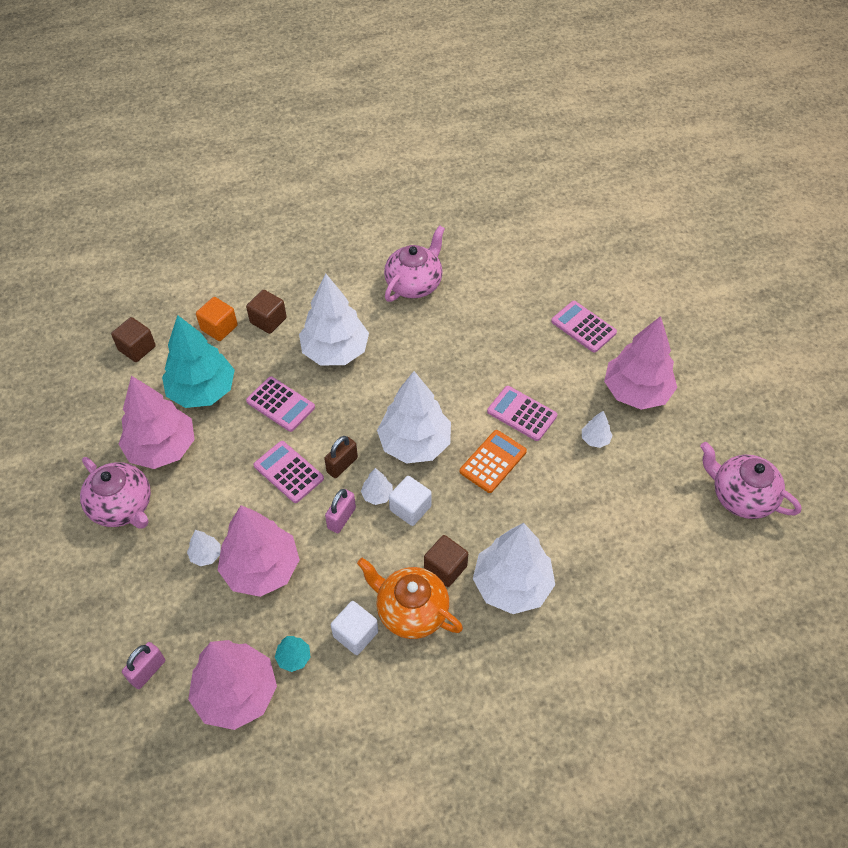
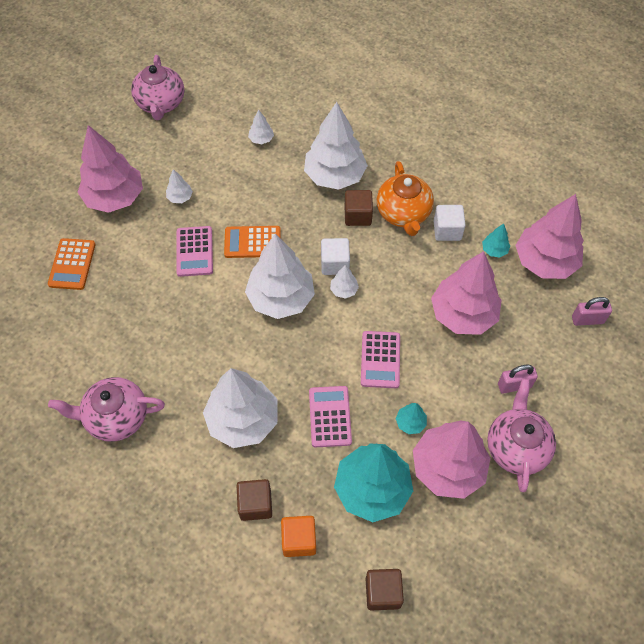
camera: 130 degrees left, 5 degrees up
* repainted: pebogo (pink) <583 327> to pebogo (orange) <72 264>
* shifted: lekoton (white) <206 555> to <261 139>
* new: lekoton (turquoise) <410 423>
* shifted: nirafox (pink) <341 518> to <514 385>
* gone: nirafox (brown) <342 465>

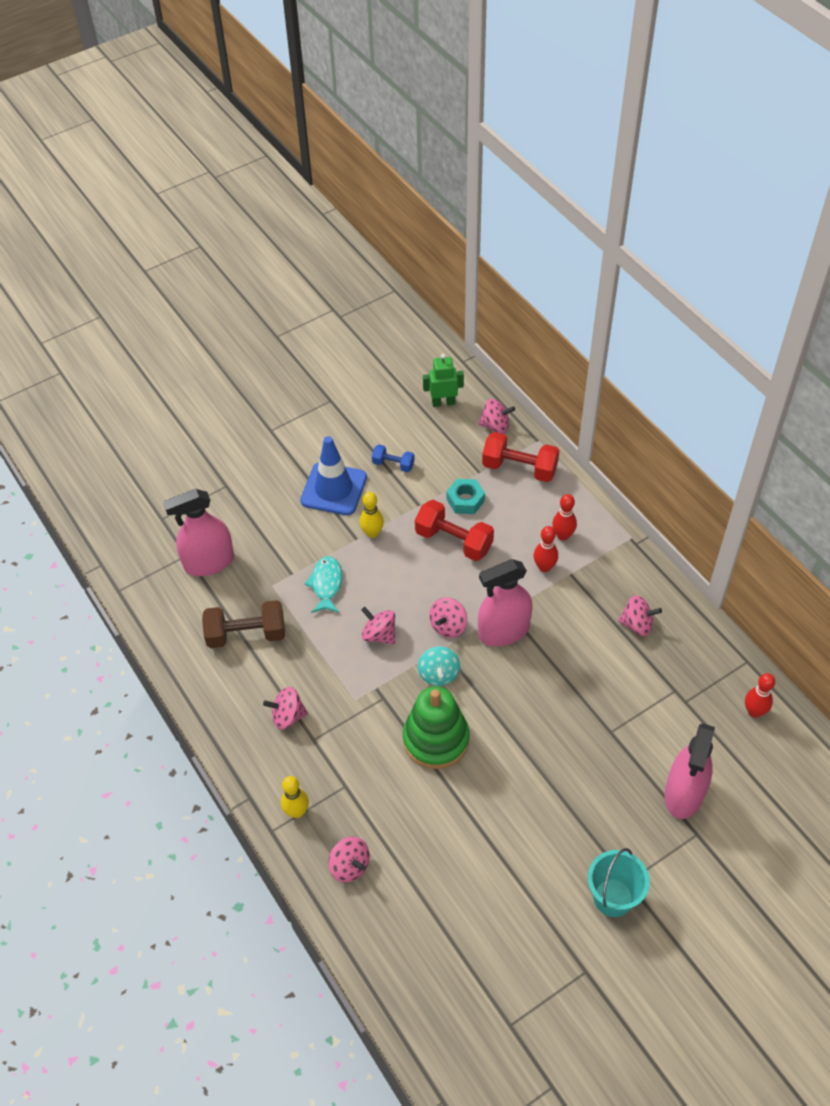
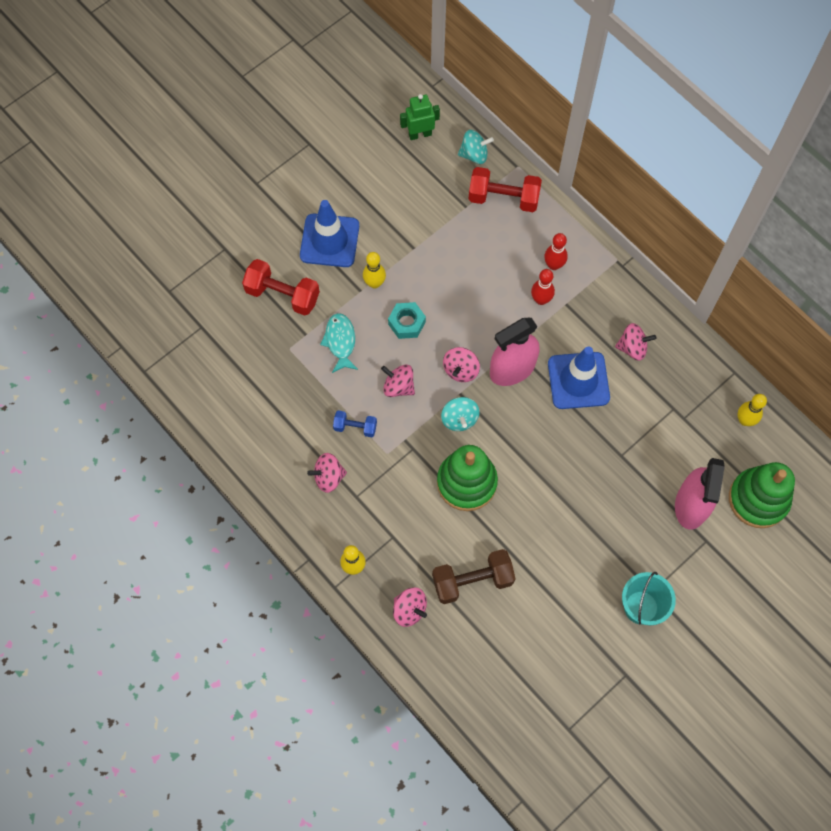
camera: 10 degrees left, 15 degrees up
* shifted: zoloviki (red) <454 541> to <282 295>
* shifted: zoloviki (blue) <393 464> to <355 427>
* shifted: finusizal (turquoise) <465 500> to <407 323>
* shifted: zoloviki (brown) <246 634> to <472 581>
* repainted: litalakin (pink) <495 426> to litalakin (turquoise) <474 155>
* new: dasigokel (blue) <578 380>
* new: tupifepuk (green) <758 499>
* repainted: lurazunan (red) <754 712> to lurazunan (yellow) <745 420>
* gone: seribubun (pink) <209 562>

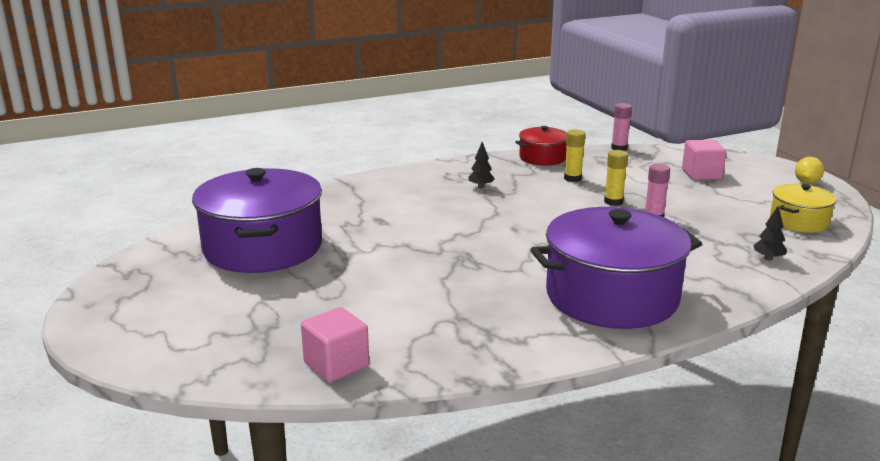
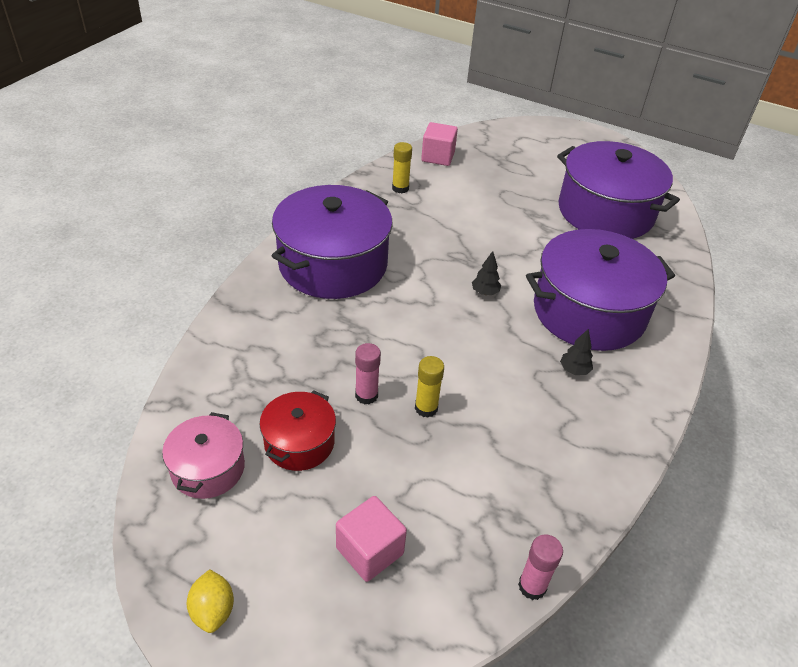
camera: 140 degrees right, 20 degrees up
* repainted: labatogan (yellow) <799 221> to labatogan (pink) <208 468>
* shifted: labatogan (red) <542 158> to <299 442>
* shifted: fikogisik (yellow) <572 178> to <400 188>
* shifted: lekoton (black) <768 258> to <485 292>
* new: labatogan (purple) <589 312>

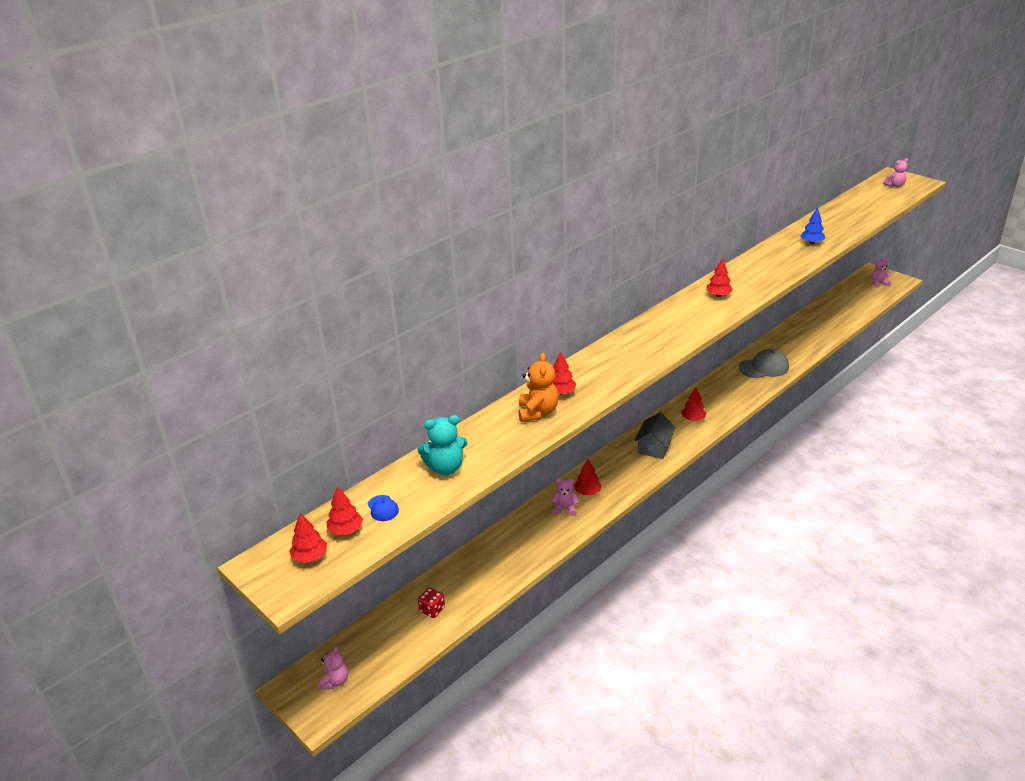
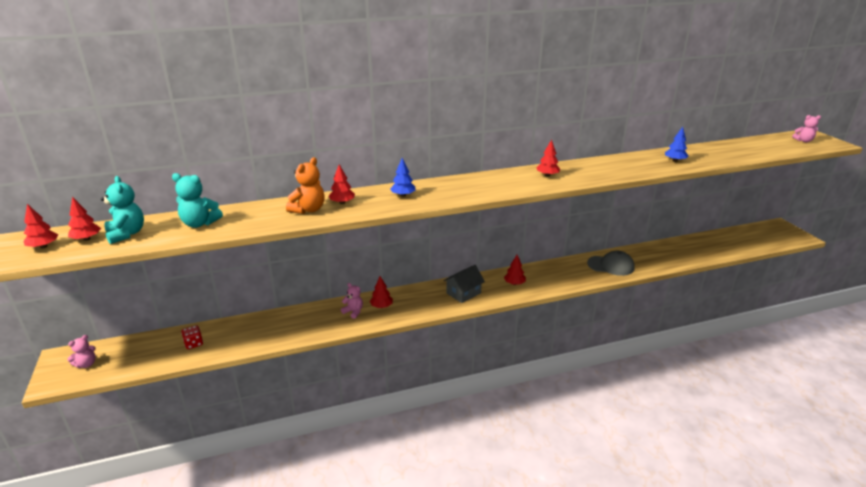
camera: 25 degrees right, 5 degrees down
* swapped: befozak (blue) <383 508> to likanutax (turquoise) <126 234>
* new: lekoton (blue) <403 195>
* gone: likanutax (pink) <878 283>

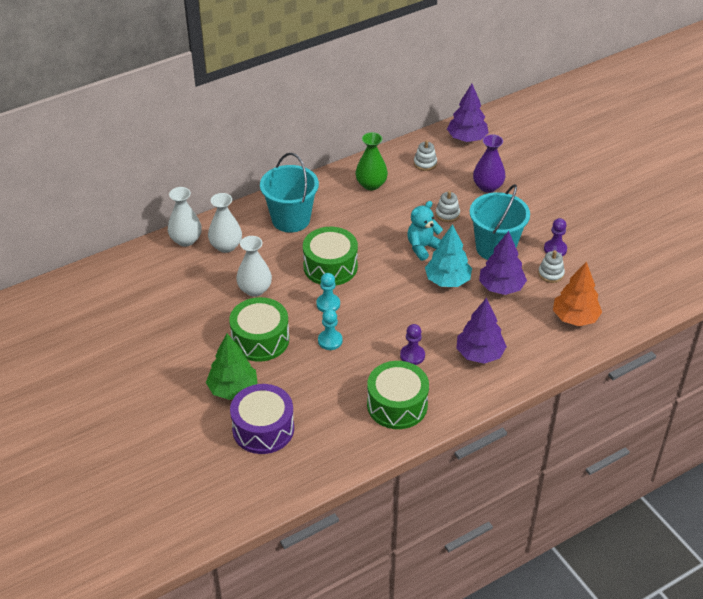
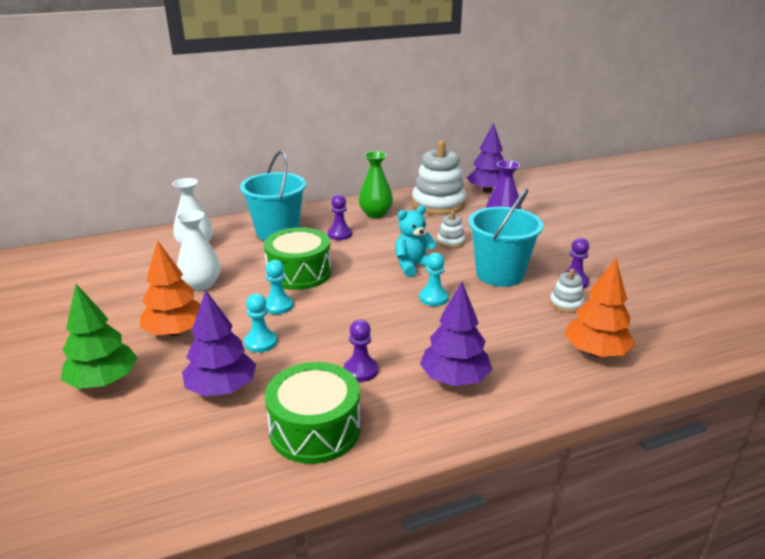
camera: 10 degrees right, 15 degrees down
* swapped: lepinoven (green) <260 339> to lekoton (orange) <175 332>
* shifted: lekoton (purple) <501 287> to <222 388>
* new: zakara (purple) <339 234>
* scaled: tupifepuk (white) <425 163> = <438 204> x2.15
* swapped: lekoton (turquoise) <447 280> to zakara (turquoise) <433 298>
* gone: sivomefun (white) <186 240>
* gone: lepinoven (purple) <263 429>

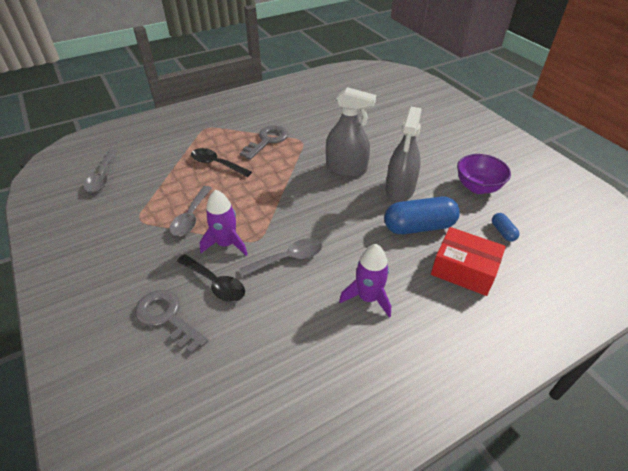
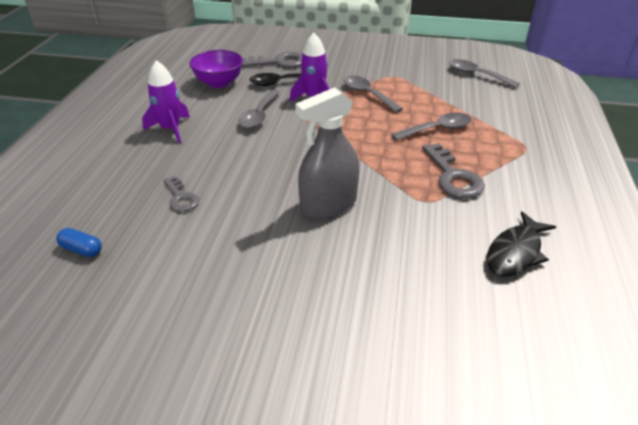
camera: 130 degrees right, 5 degrees down
* swapped: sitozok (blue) <419 227> to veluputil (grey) <181 197>
* shifted: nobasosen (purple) <477 187> to <219 83>
* repainted: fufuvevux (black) <216 164> to fufuvevux (grey) <437 129>
* new: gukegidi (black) <515 252>
* gone: seribubun (grey) <400 189>
* gone: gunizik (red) <464 270>

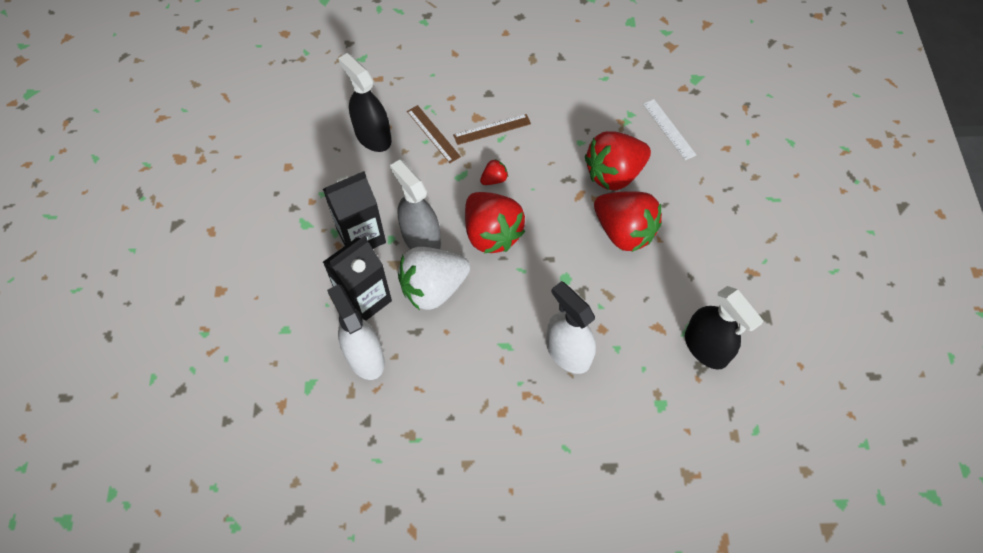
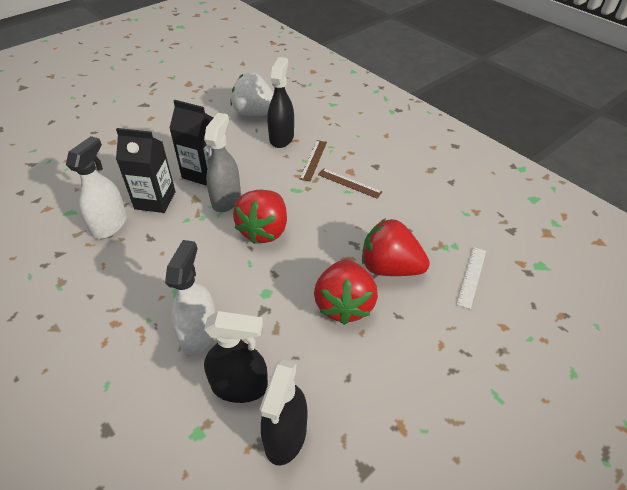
camera: 50 degrees right, 15 degrees down
* new: seribubun (black) <239 386>
* shifted: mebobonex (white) <433 288> to <255 113>
* gone: mebobonex (red) <494 179>

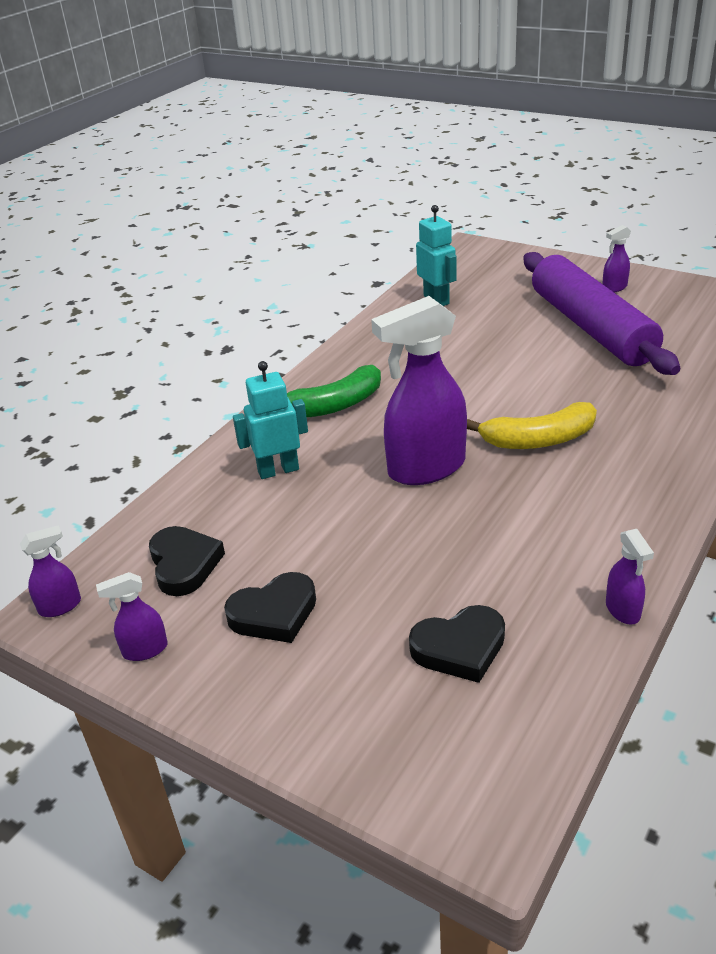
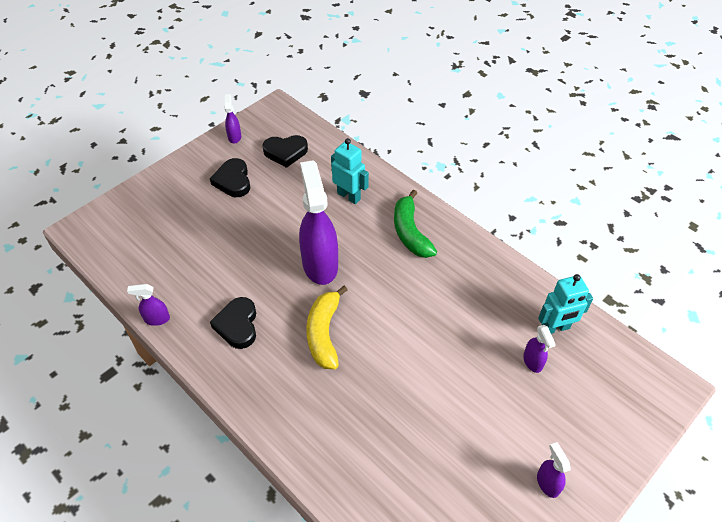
camera: 100 degrees right, 15 degrees up
* shifted: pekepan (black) <459 648> to <237 325>
* rotated: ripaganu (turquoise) <278 470> = <349 196> 45 degrees counterclockwise
* shifted: seribubun (purple) <60 606> to <533 362>
* gone: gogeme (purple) <591 327>

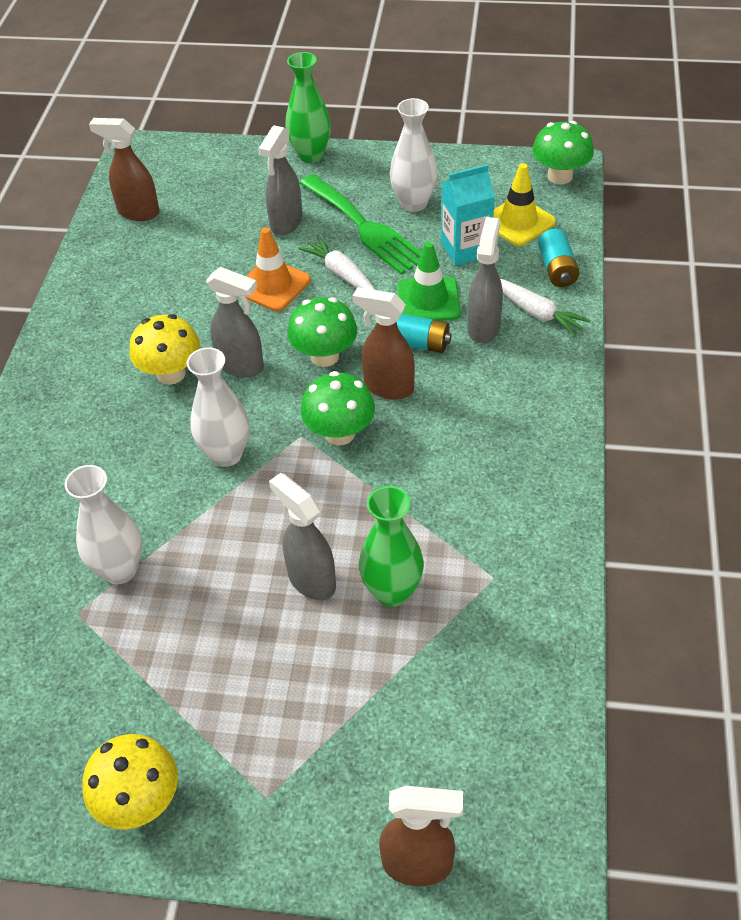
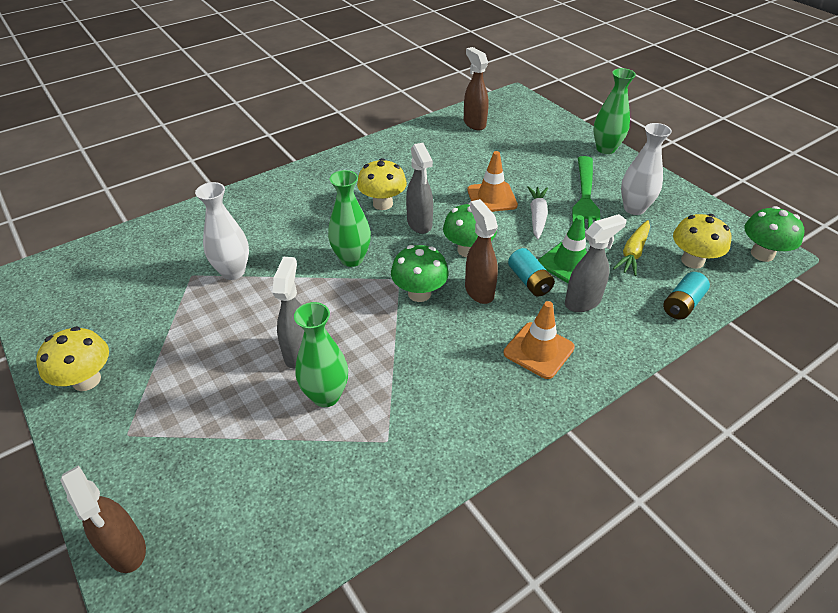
camera: 45 degrees right, 5 degrees down
* repainted: sivomefun (white) <226 454> to sivomefun (green) <352 259>
* new: dasigokel (orange) <538 350>
* swapped: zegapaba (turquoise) <465 249> to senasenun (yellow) <633 253>
* swapped: dasigokel (yellow) <518 222> to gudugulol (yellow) <692 261>
* gone: seribubun (grey) <286 223>
* gone: senasenun (white) <536 313>

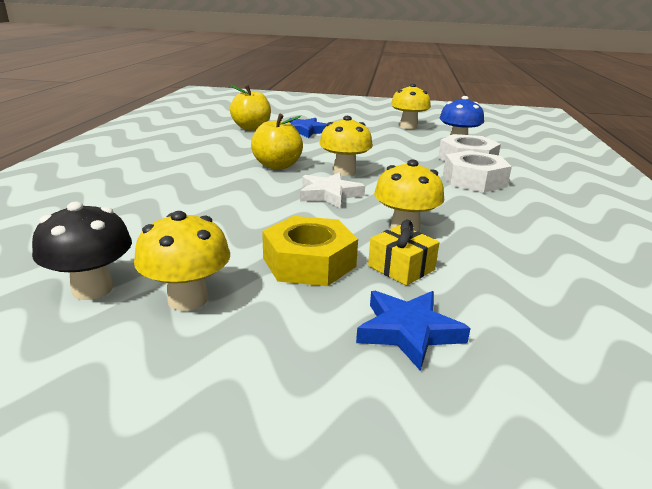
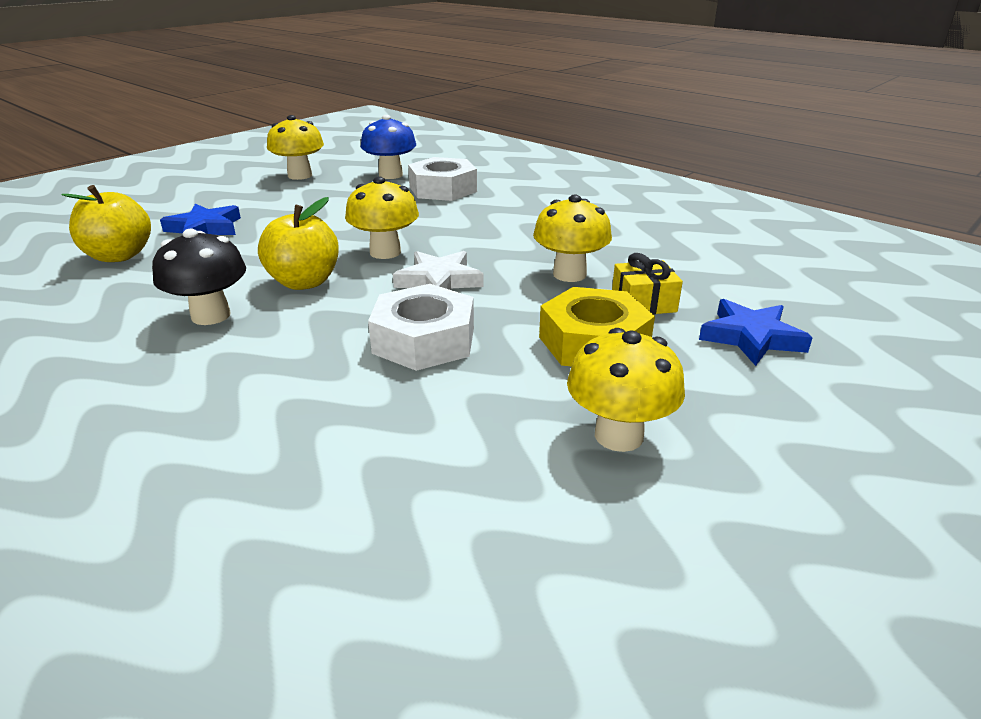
camera: 55 degrees left, 5 degrees up
* shifted: gudugulol (black) <92 289> to <211 315>
* shifted: finusizal (white) <474 180> to <424 340>

